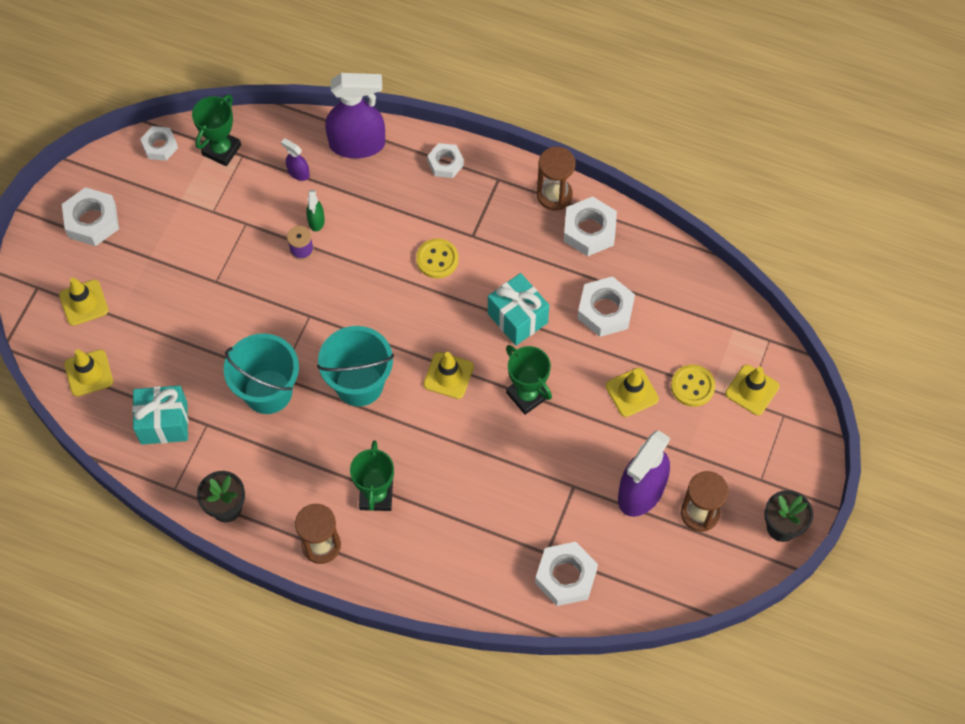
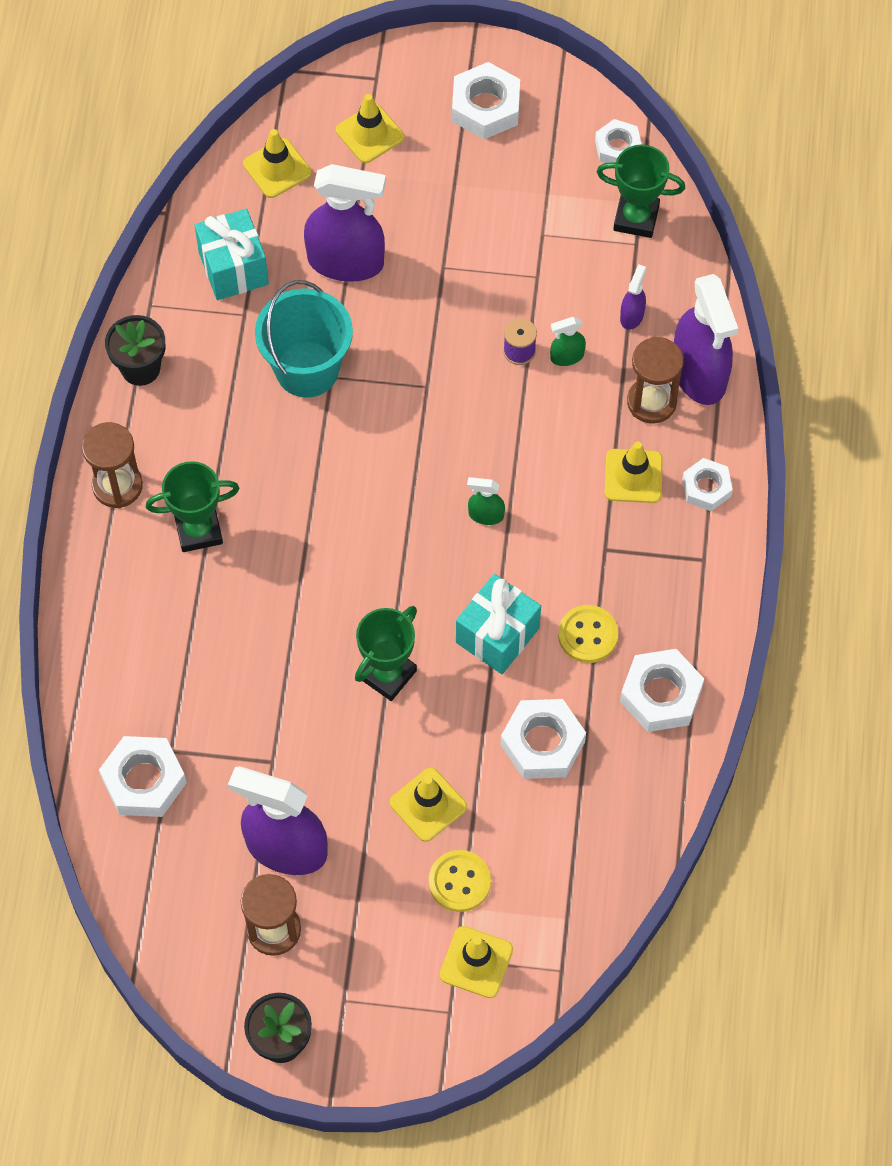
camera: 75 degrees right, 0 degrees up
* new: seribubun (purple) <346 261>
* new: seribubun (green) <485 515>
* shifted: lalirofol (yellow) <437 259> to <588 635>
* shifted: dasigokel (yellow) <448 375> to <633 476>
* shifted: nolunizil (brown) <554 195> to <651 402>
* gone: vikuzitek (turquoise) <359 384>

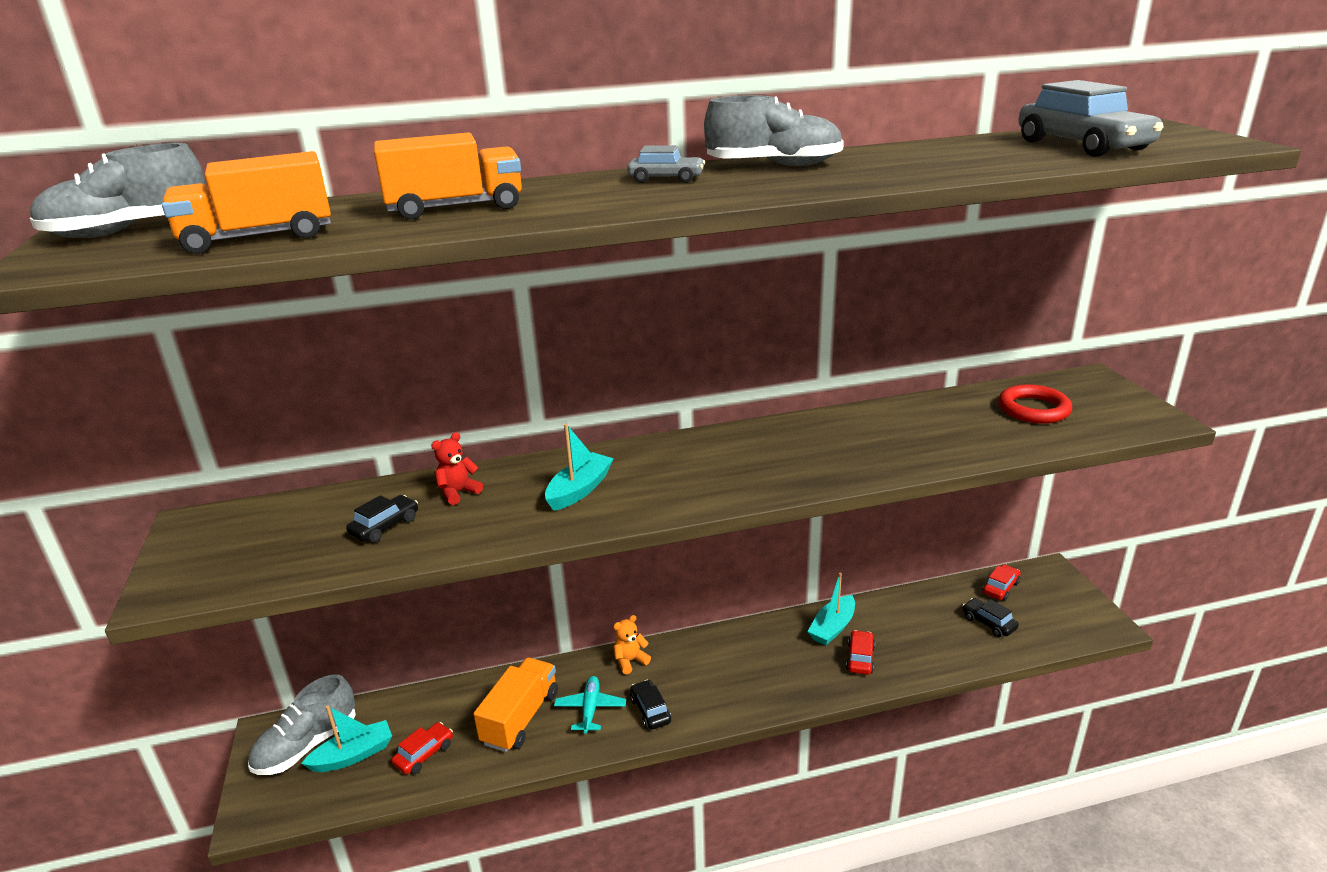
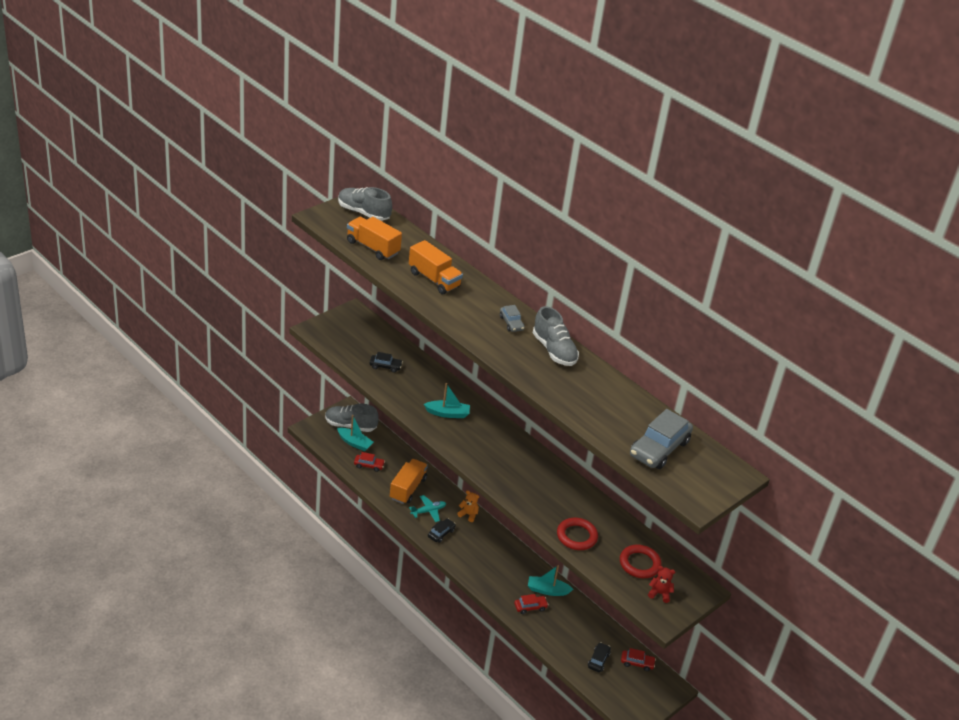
camera: 55 degrees right, 10 degrees up
* rotated: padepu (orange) <520 718> = <408 488> 60 degrees counterclockwise
* new: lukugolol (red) <576 536>
* shifted: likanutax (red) <458 493> to <659 593>

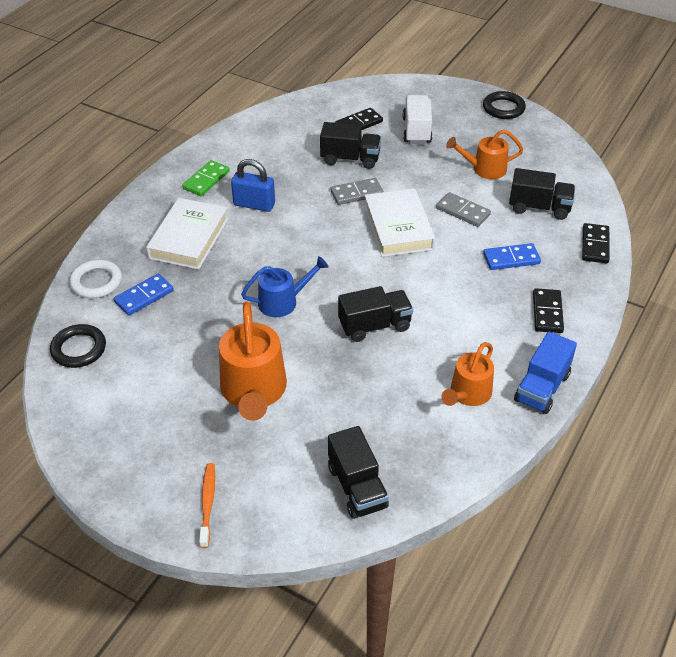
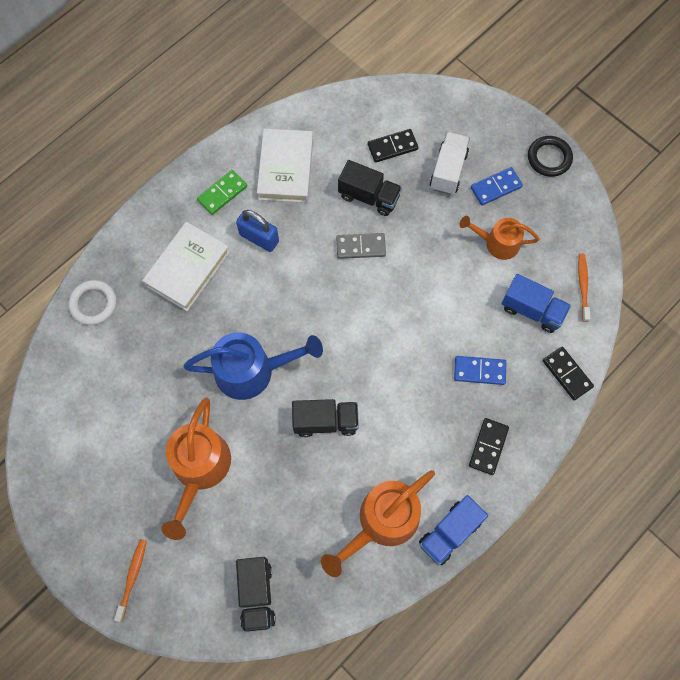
camera: 15 degrees right, 25 degrees up
* scaled: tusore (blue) <283 301> = <252 370> x1.61
* shifted: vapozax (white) <398 227> to <286 169>
* scaled: tusore (orange) <468 394> = <382 522> x1.61
* shifted: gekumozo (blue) <144 296> to <496 187>
* repainted: padepu (black) <539 207> to padepu (blue) <532 310>
* rotated: gekumozo (black) <595 245> = <567 374> 60 degrees counterclockwise
* new: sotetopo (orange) <583 286>
* gone: lukugolol (black) <79 349>
* gone: gekumozo (grey) <463 212>

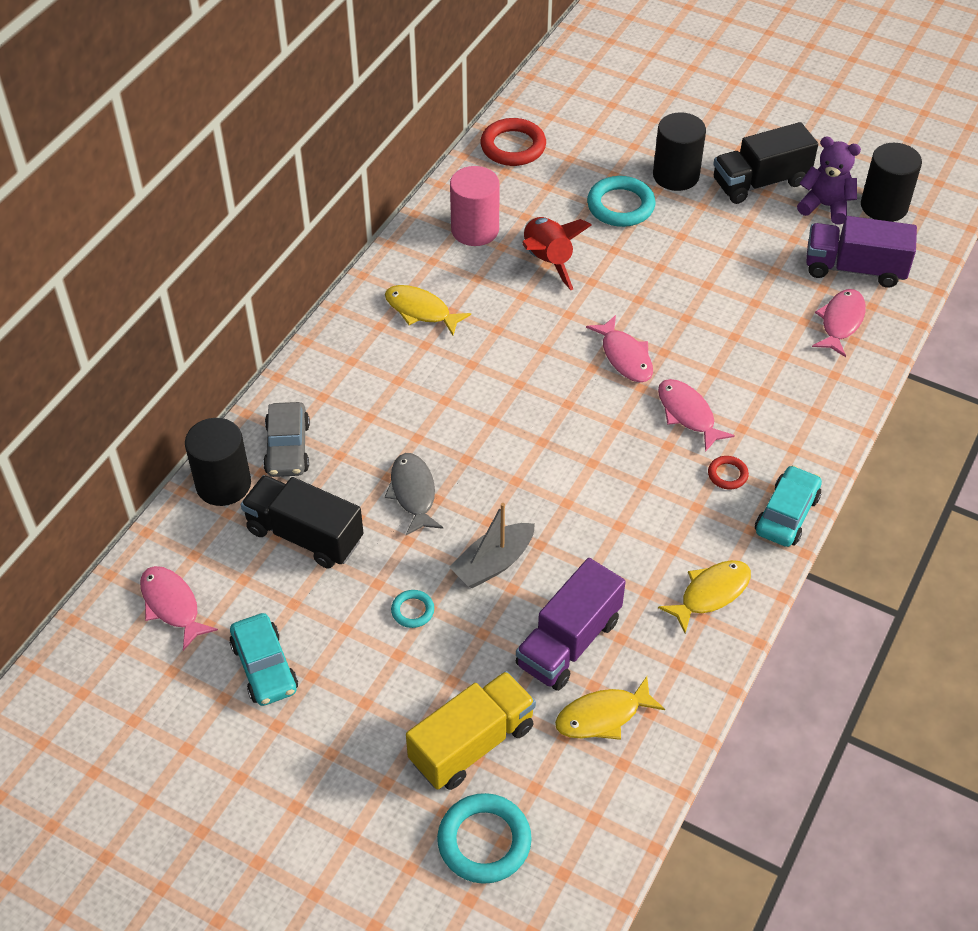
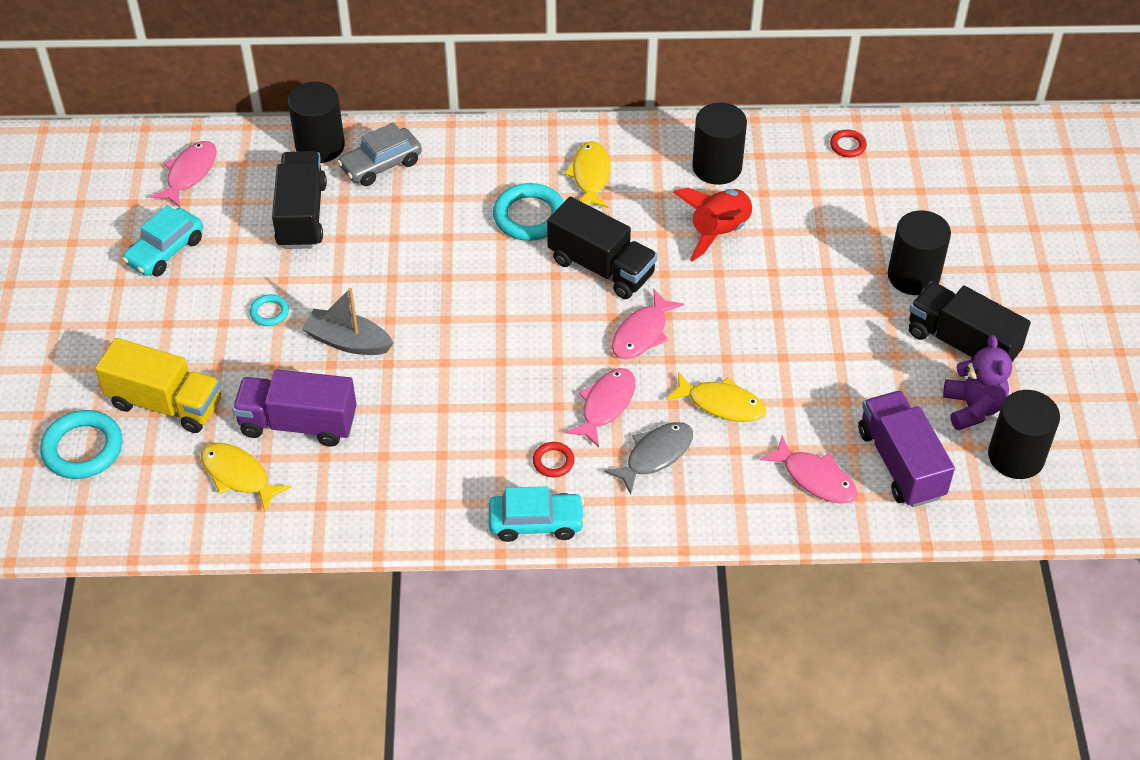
camera: 60 degrees right, 0 degrees up
* shifted: lukugolol (turquoise) <620 206> to <529 216>
* new: padepu (black) <601 267>
* shifted: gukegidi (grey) <413 493> to <655 455>
* shifted: gukegidi (yellow) <711 593> to <721 404>
* repainted: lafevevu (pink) <475 230> to lafevevu (black) <717 167>
* rotated: gukegidi (pink) <840 322> = <815 478> 45 degrees clockwise
* scaled: lukugolol (red) <513 146> = <847 146> x0.51

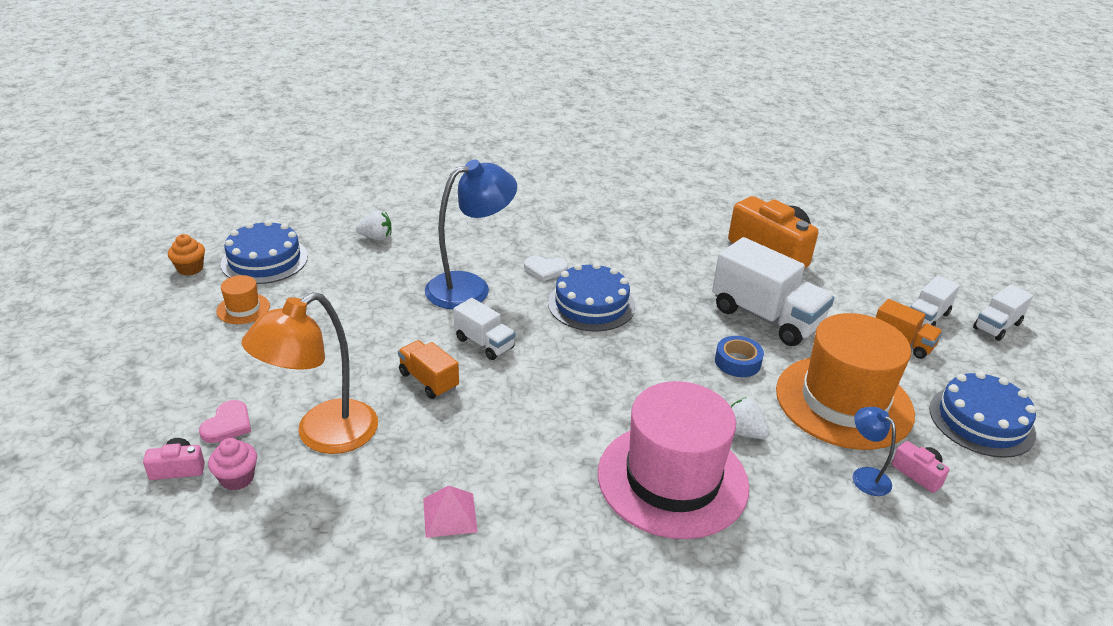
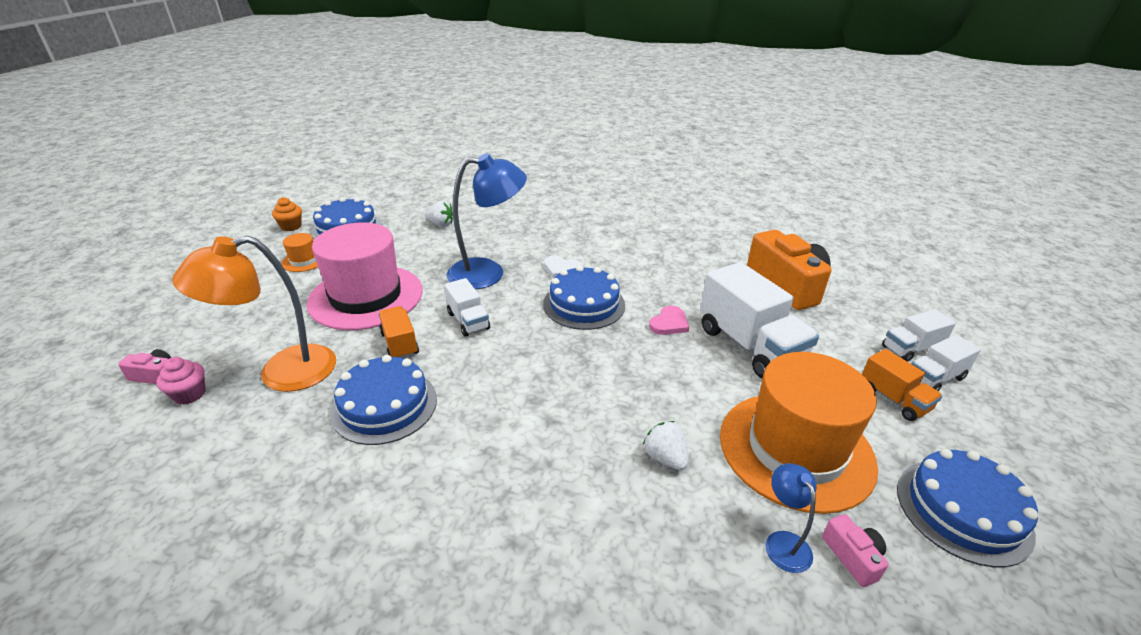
camera: 20 degrees right, 0 degrees up
* shifted: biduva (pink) <672 479> to <366 296>
* new: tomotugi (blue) <385 405>
* shifted: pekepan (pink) <228 424> to <669 323>
* shifted: padepu (white) <997 326> to <911 349>
* gone: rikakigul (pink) <449 515>
* gone: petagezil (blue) <737 362>

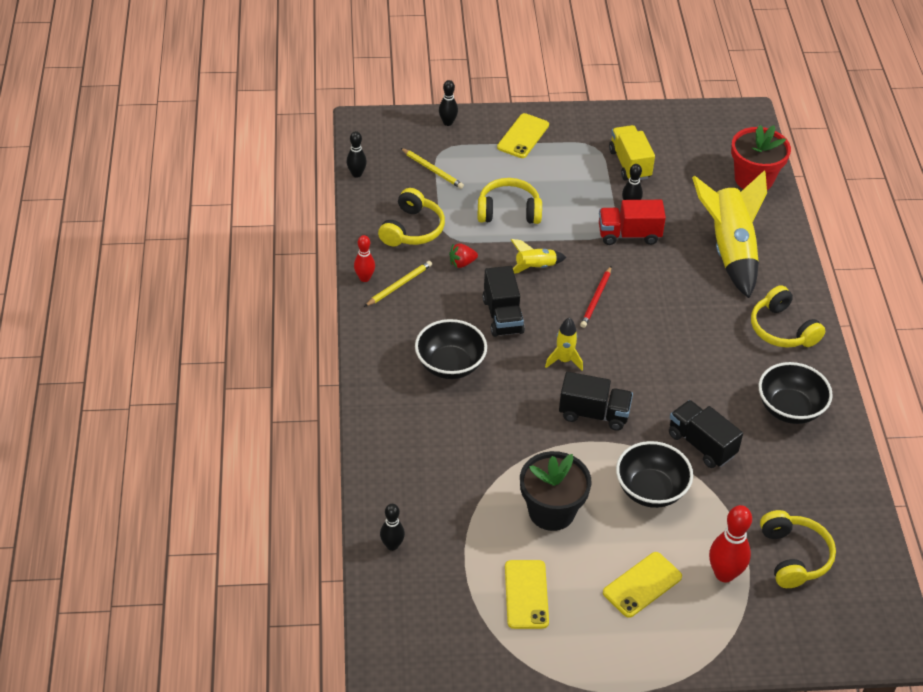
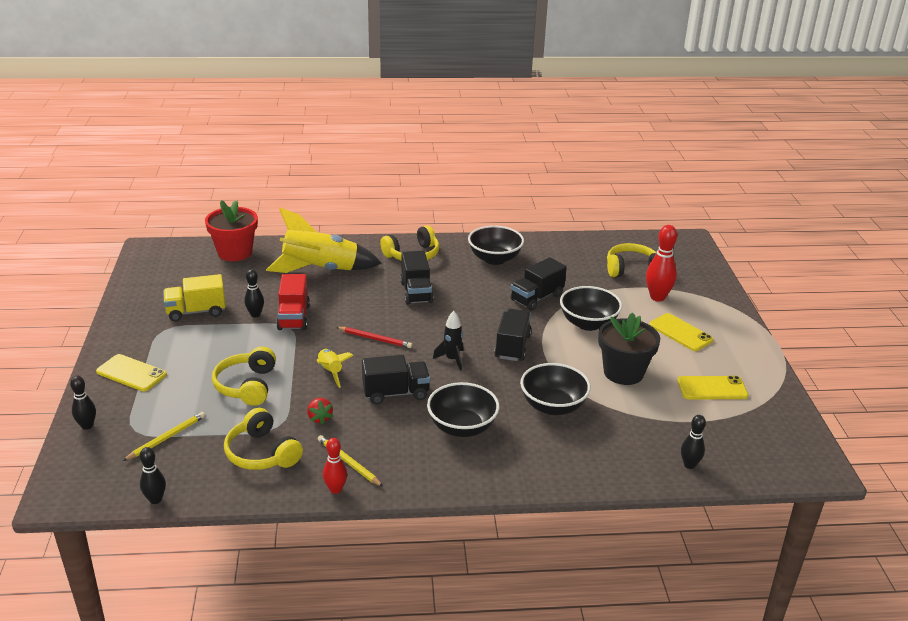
camera: 90 degrees left, 15 degrees down
* rotated: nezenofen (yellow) <412 229> = <262 453> 150 degrees counterclockwise
* new: padepu (black) <416 292>
* repainted: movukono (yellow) <564 360> to movukono (black) <452 359>
* new: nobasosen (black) <553 406>

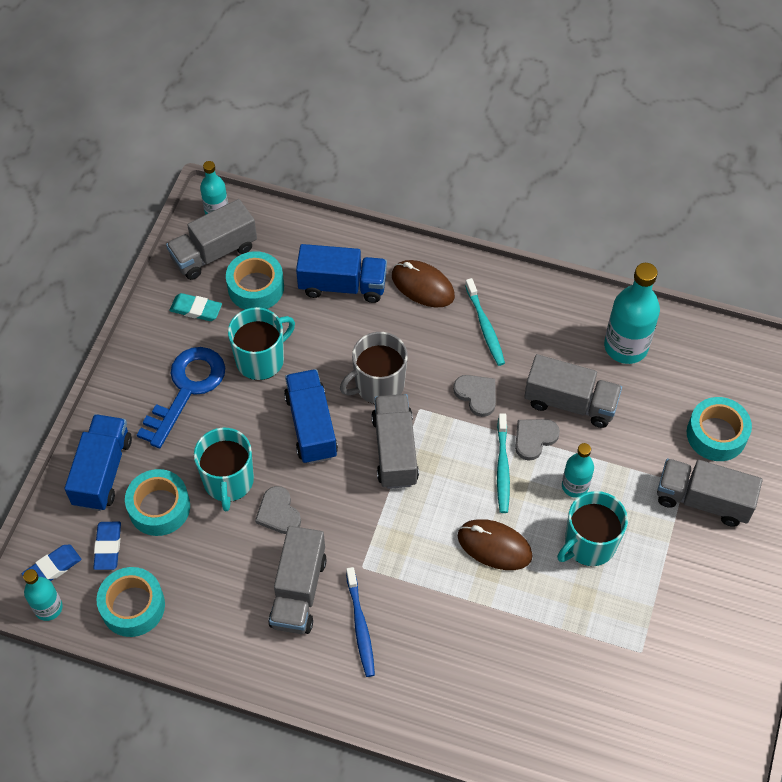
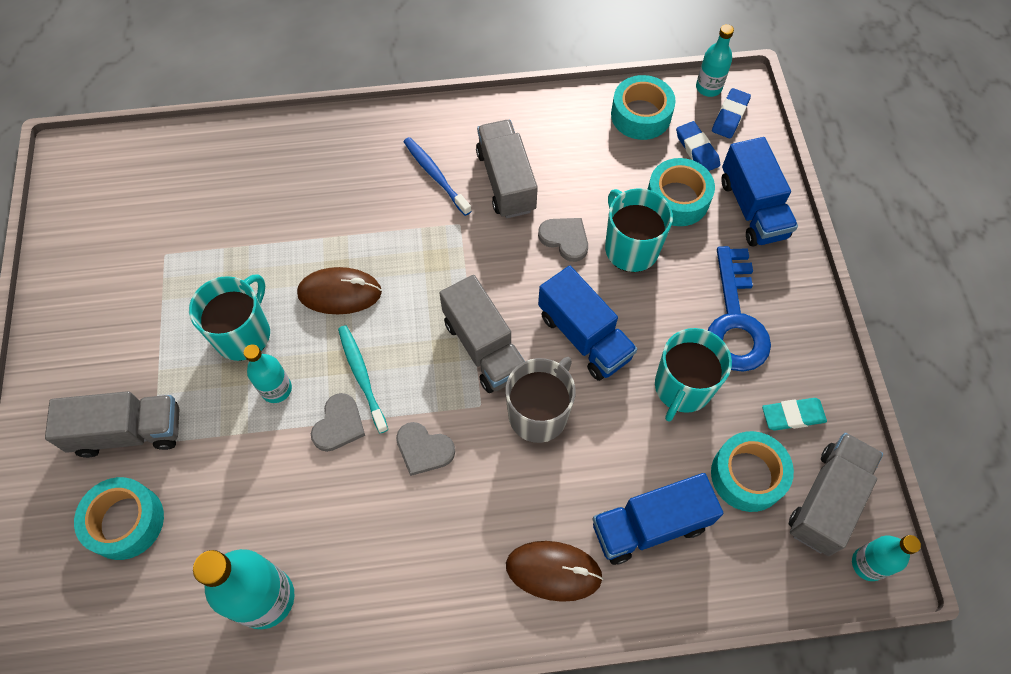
camera: 155 degrees right, 5 degrees up
* gone: sotetopo (turquoise) <485 327>
* gone: padepu (grey) <570 403>

